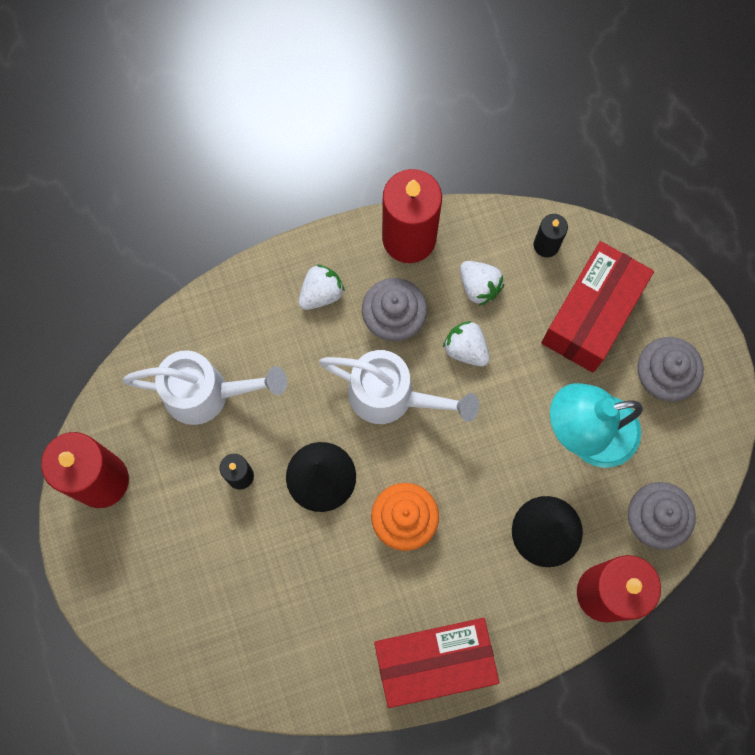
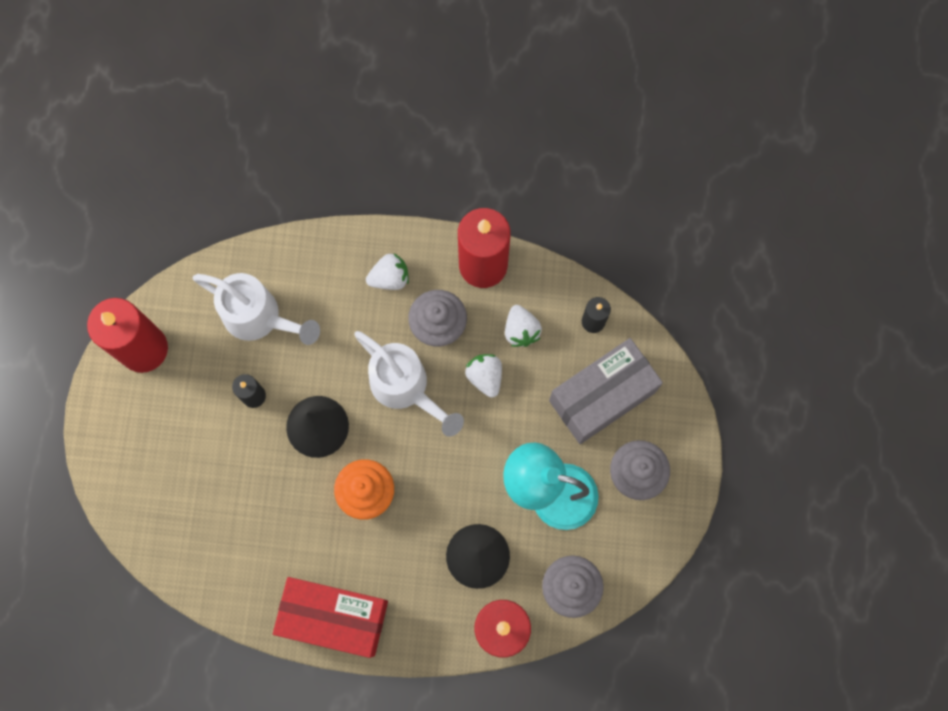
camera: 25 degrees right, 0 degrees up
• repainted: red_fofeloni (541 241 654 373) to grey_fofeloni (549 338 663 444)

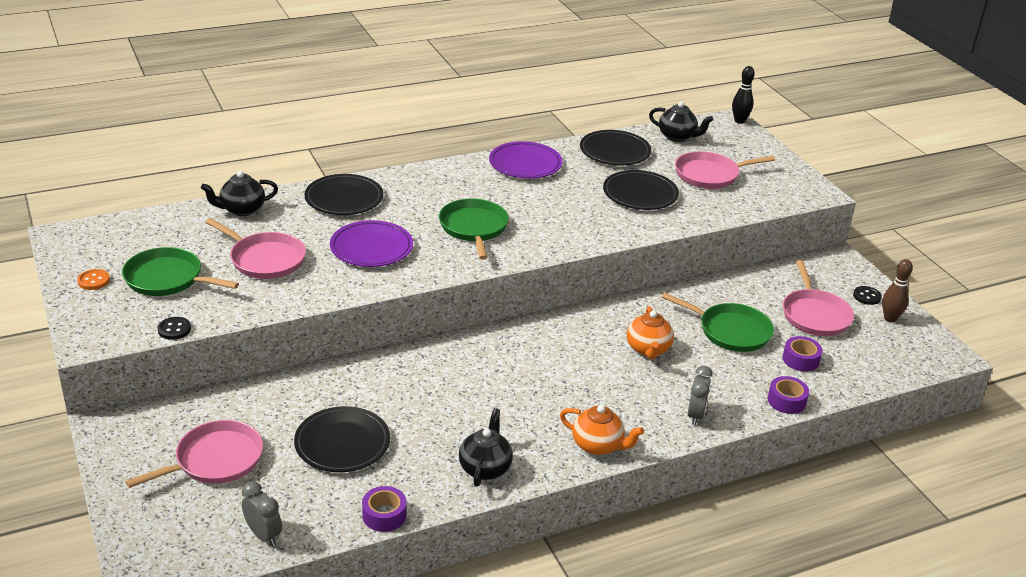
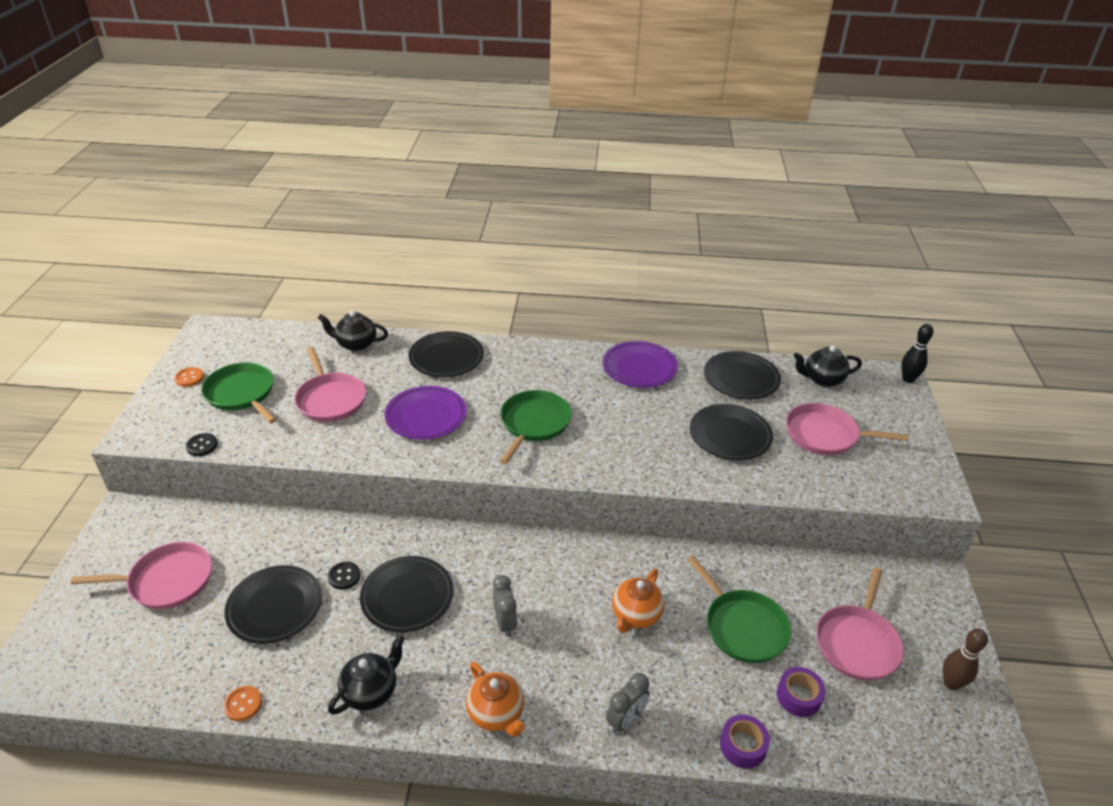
camera: 30 degrees right, 5 degrees up
• shifted: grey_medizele (242 481 282 546) to (493 575 517 637)
• swapped: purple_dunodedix (362 486 407 532) to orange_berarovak (223 686 262 721)
• rotated: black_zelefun (649 102 713 142) = (794 345 862 387) 120 degrees clockwise
• shifted: black_berarovak (853 286 882 305) to (328 562 360 589)
• new: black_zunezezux (360 556 454 633)

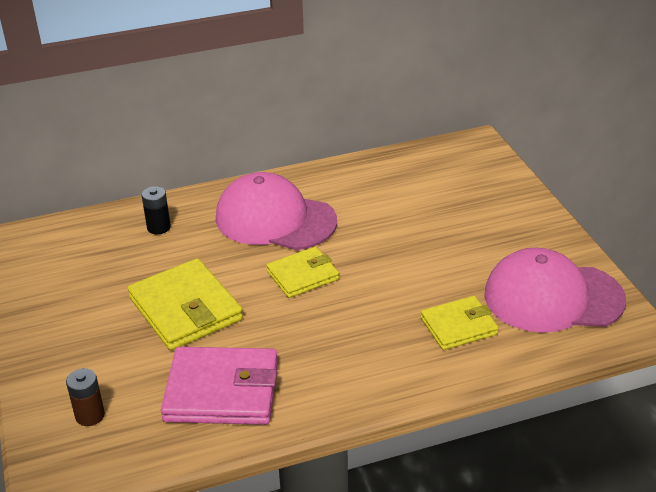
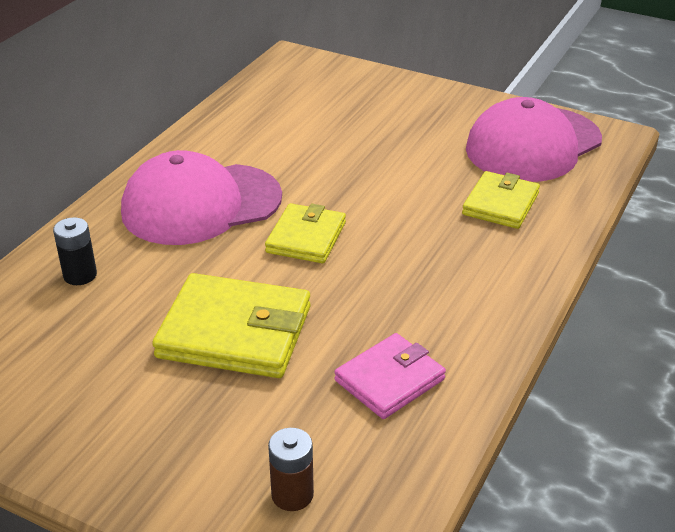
camera: 45 degrees left, 0 degrees up
• scaled: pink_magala (161 347 278 425) = (334 333 446 419) x0.63

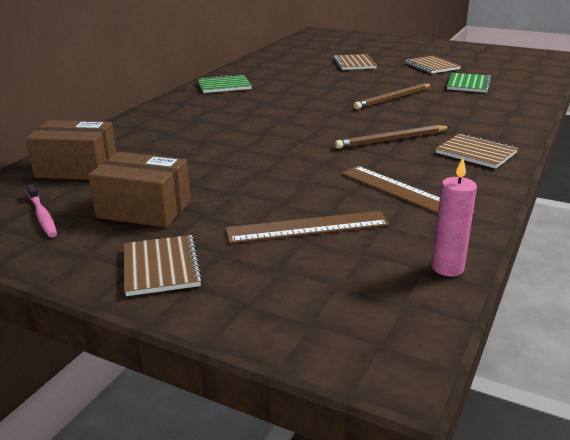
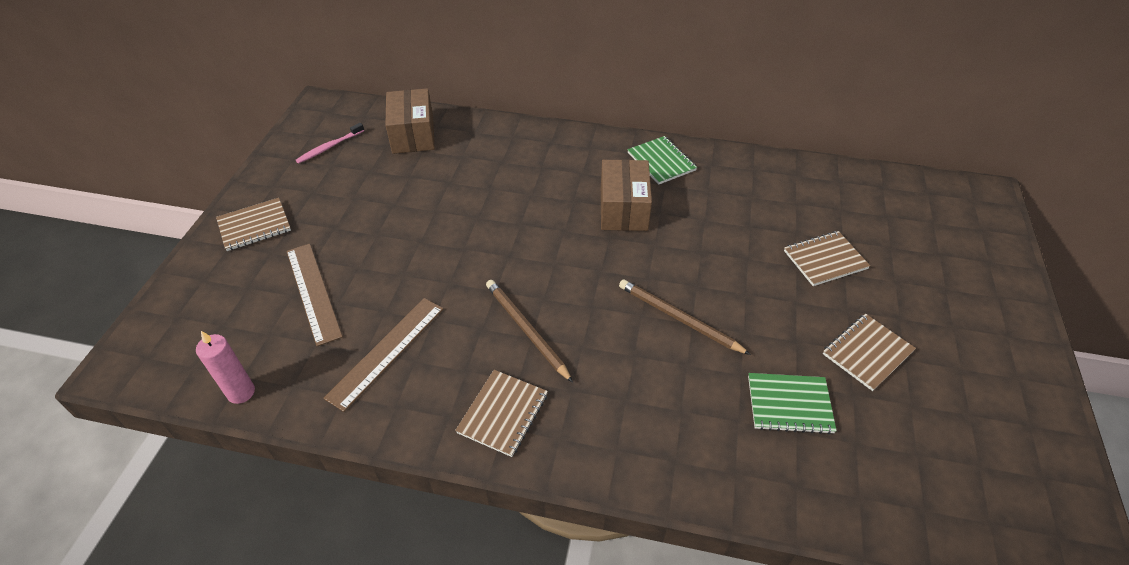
camera: 75 degrees right, 20 degrees up
• shifted: brown_fofeloni (88 152 191 228) to (601 159 652 231)

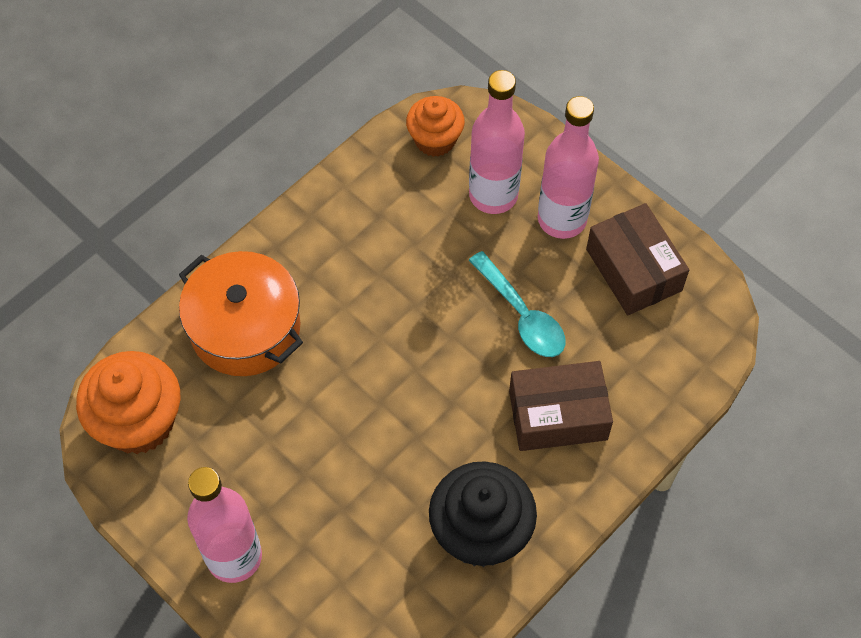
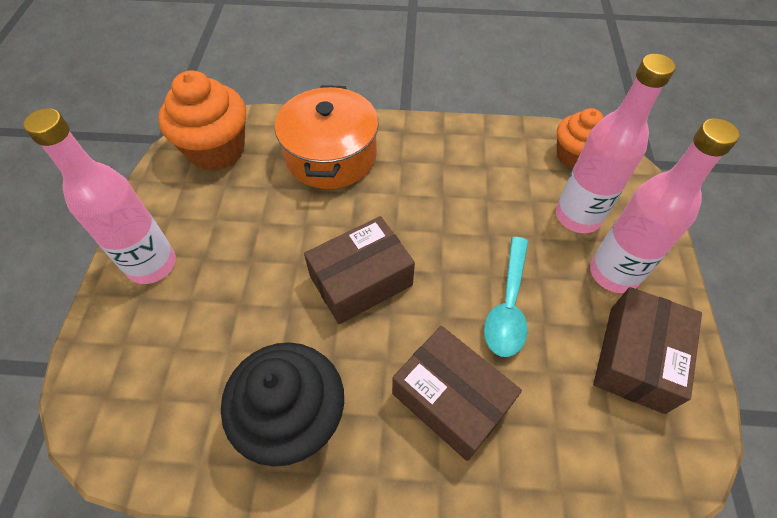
camera: 50 degrees right, 5 degrees down
• new: brown_fofeloni (304 216 415 324)

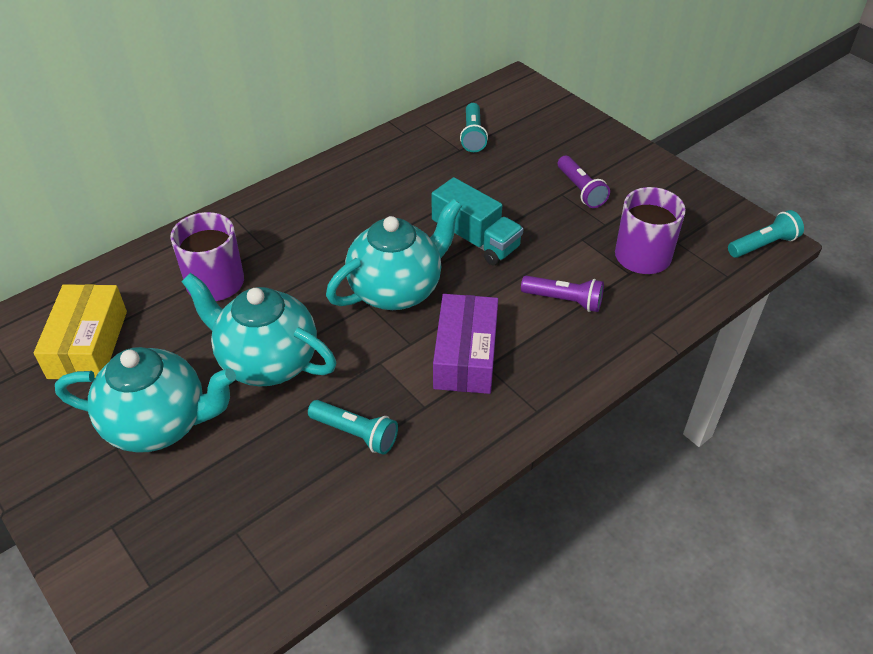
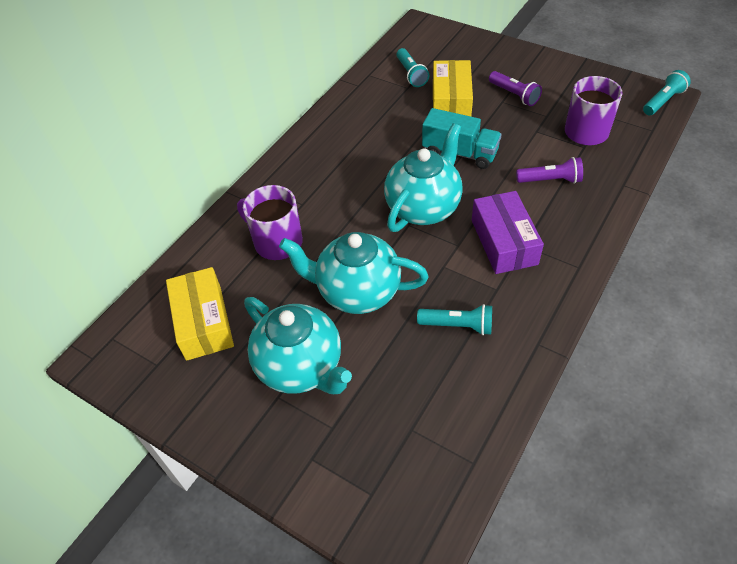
camera: 15 degrees left, 5 degrees up
• rotated: turquoise_zelefun (55 347 236 453) = (244 297 352 394) 60 degrees clockwise
• new: yellow_fofeloni (433 60 473 116)

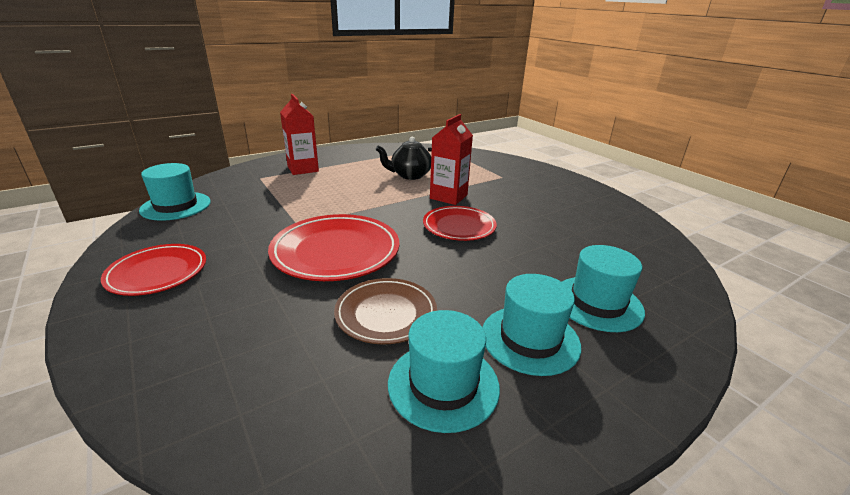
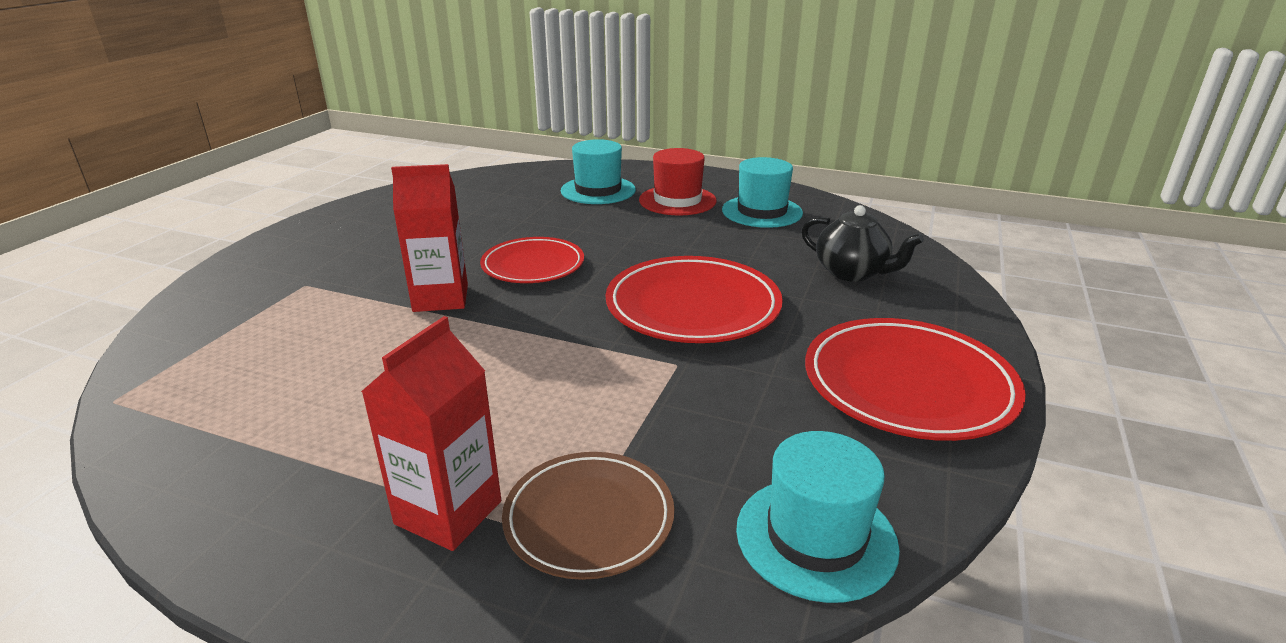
camera: 125 degrees left, 0 degrees up
• scaled: red_zunezezux (101 244 206 296) = (805 318 1026 441) x1.54
• shifted: brown_zunezezux (334 278 437 344) to (502 452 675 580)
• shifted: black_zelefun (376 137 432 180) to (801 205 924 282)
• repainted: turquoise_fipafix (482 274 581 376) to red_fipafix (639 148 717 215)

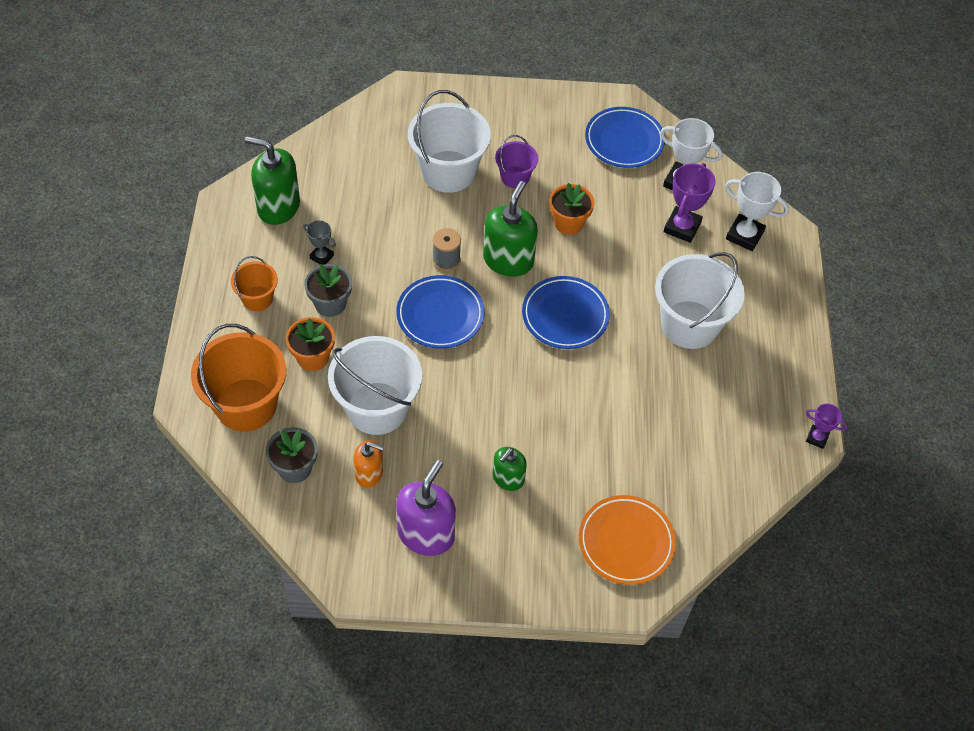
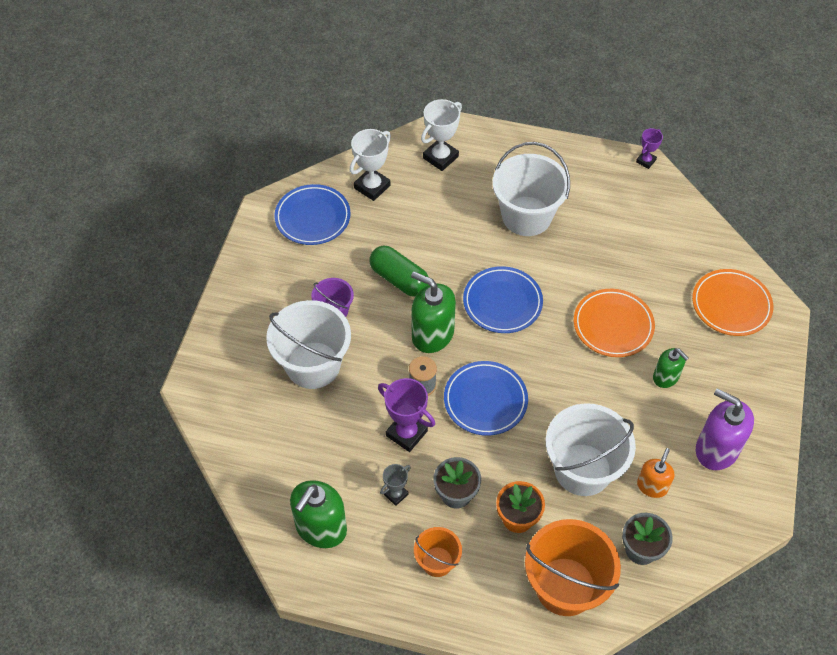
camera: 75 degrees left, 0 degrees up
• swapped: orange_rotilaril (549 183 595 235) to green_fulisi (369 246 428 297)
• shifted: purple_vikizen (664 163 716 243) to (378 378 435 452)
• new: orange_zunezezux (574 289 655 357)

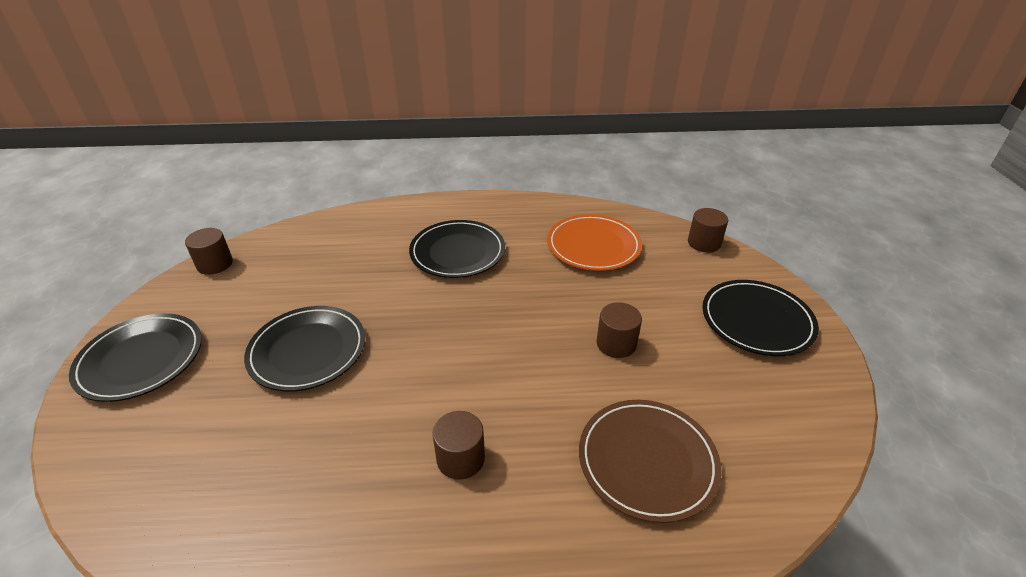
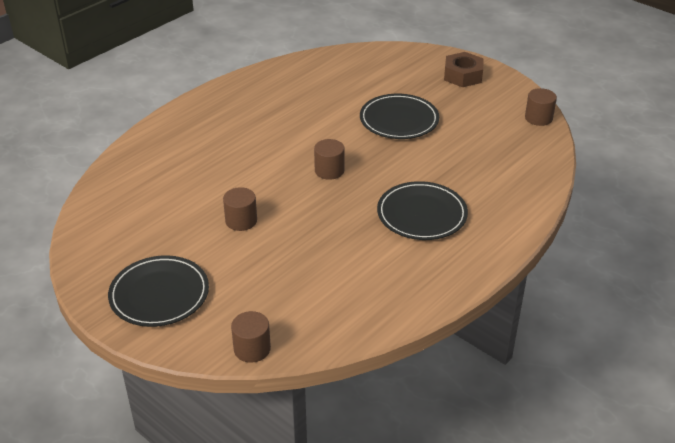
camera: 135 degrees right, 0 degrees up
• swapped: black_zunezezux (69 313 202 402) to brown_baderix (444 52 484 87)
• shifted: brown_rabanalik (433 411 485 480) to (314 139 345 180)
• gone: orange_zunezezux (547 214 642 271)
• gone: brown_zunezezux (579 400 721 523)

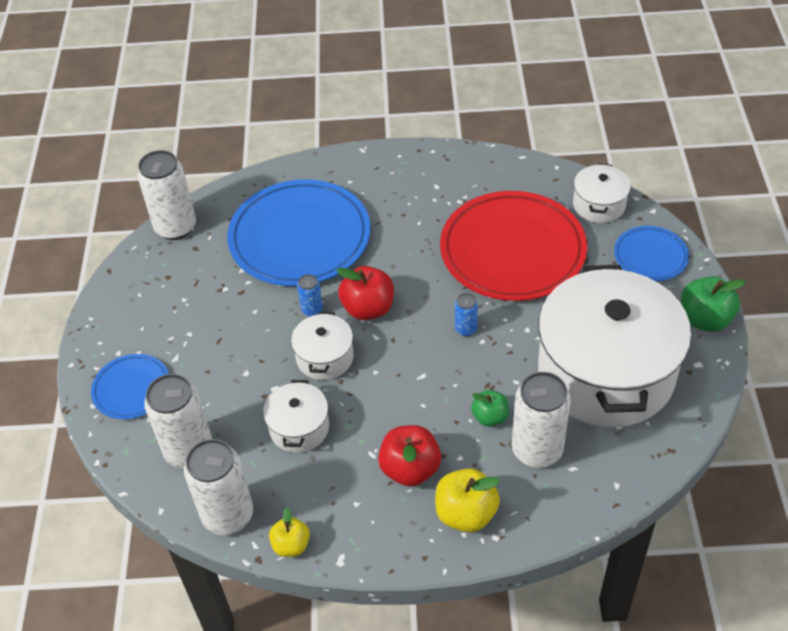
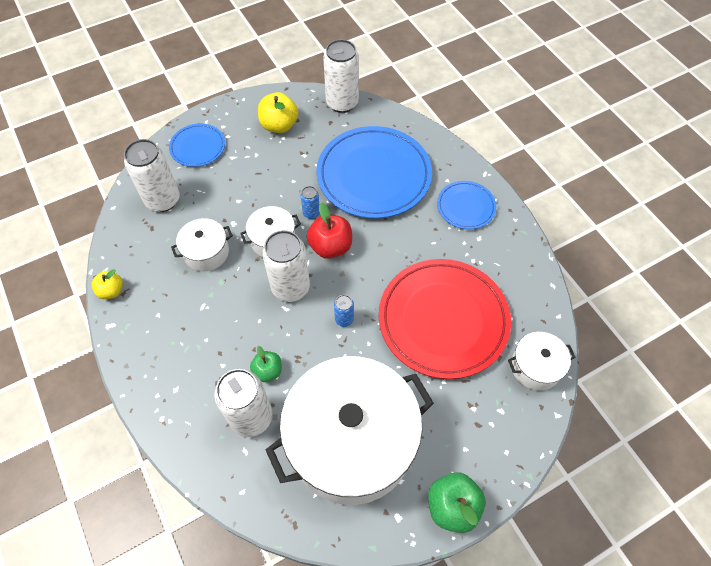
camera: 60 degrees right, 10 degrees up
• shifted: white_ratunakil (184 439 253 535) to (262 230 310 302)
• gone: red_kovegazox (378 425 441 487)
• shifted: yellow_kovegazox (435 468 500 532) to (258 92 298 133)
• shifted: blue_zunezezux (614 226 689 281) to (437 181 496 229)

